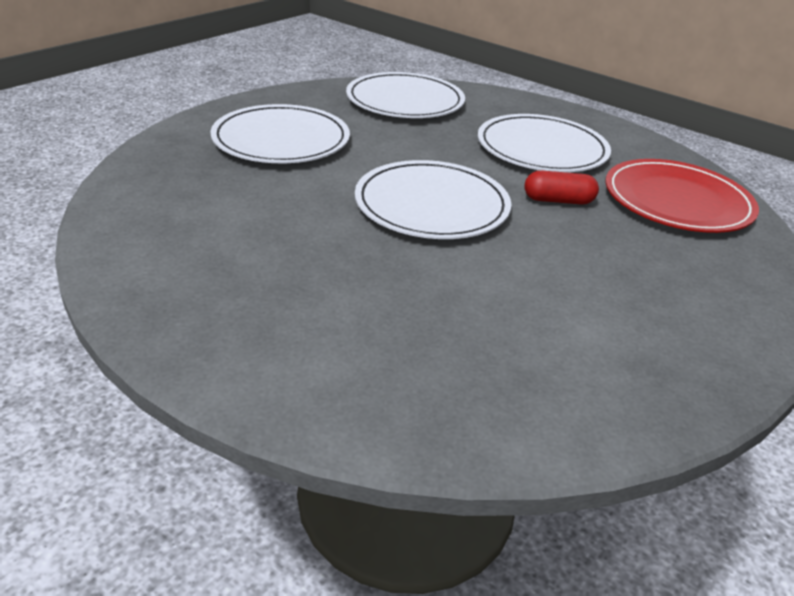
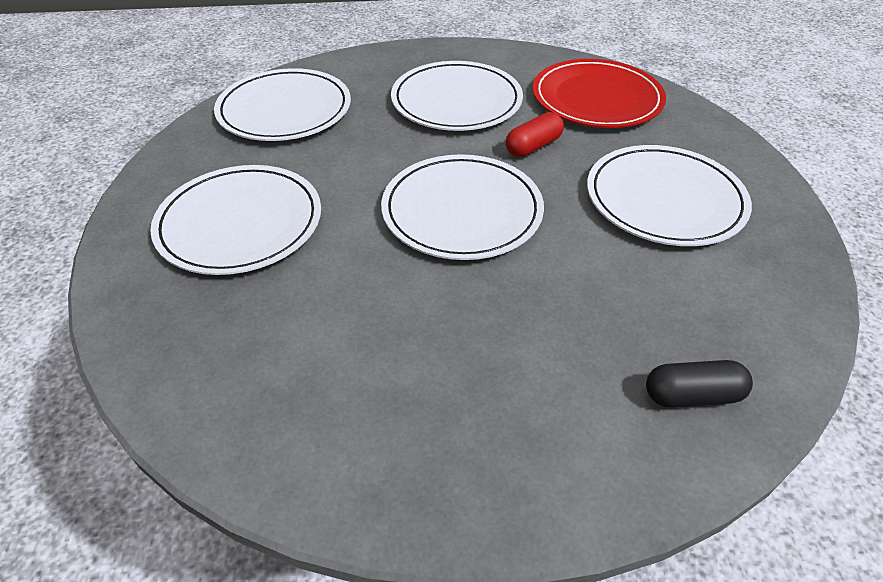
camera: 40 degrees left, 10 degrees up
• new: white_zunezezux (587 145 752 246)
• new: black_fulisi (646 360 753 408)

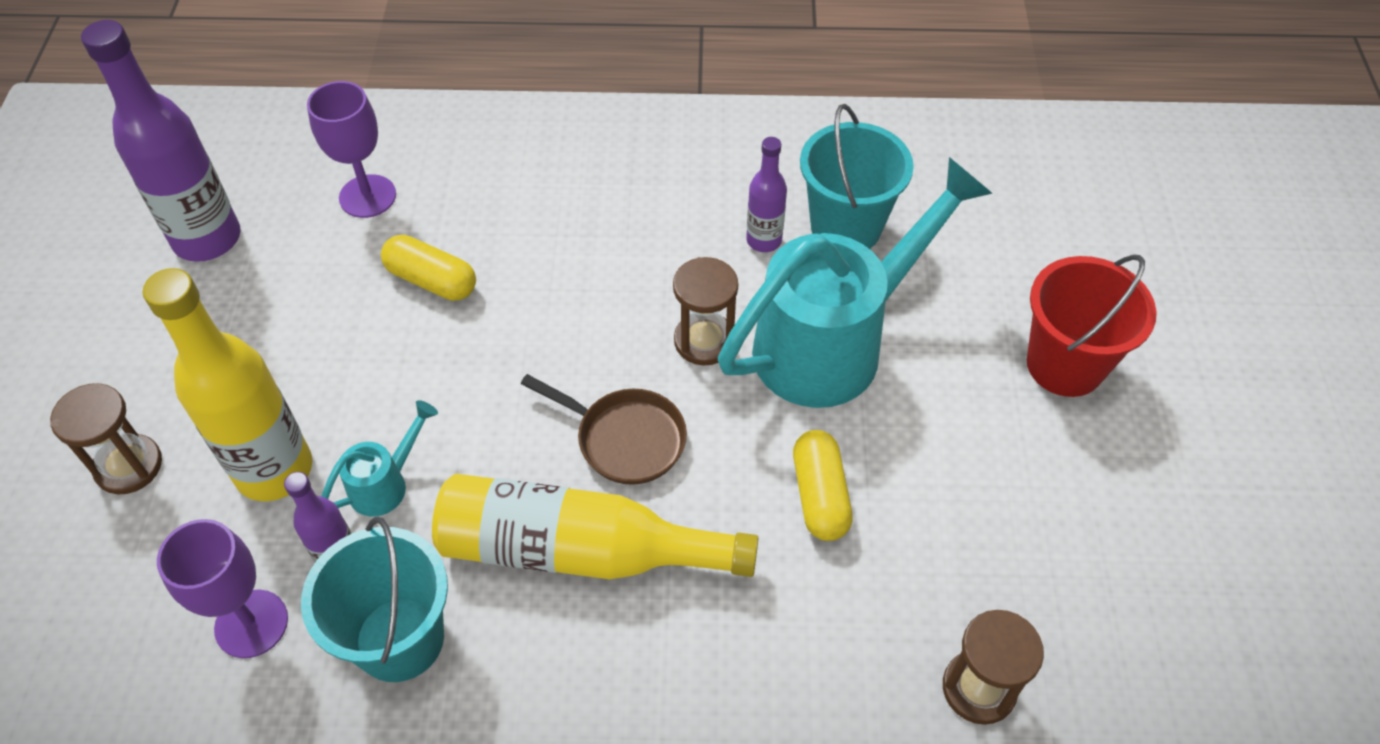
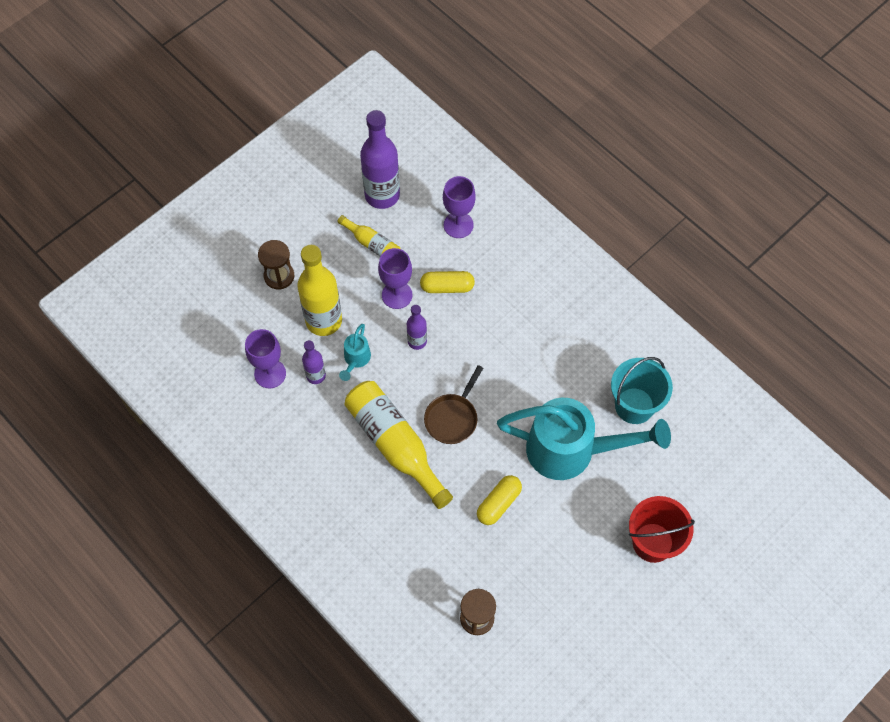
camera: 45 degrees right, 10 degrees up
• gone: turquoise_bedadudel (301 517 448 682)
• rotated: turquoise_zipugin (321 400 438 516) = (339 324 371 381) 105 degrees clockwise
• rotated: yellow_fulisi (381 235 476 301) = (420 271 475 293) 75 degrees counterclockwise
• rotated: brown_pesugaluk (521 374 687 485) = (424 365 483 444) 45 degrees clockwise
• gone: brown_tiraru (673 257 738 365)
• shifted: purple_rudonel (746 137 787 252) to (407 305 427 350)
• new: yellow_rudonel (337 215 400 257)
• new: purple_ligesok (378 248 413 309)

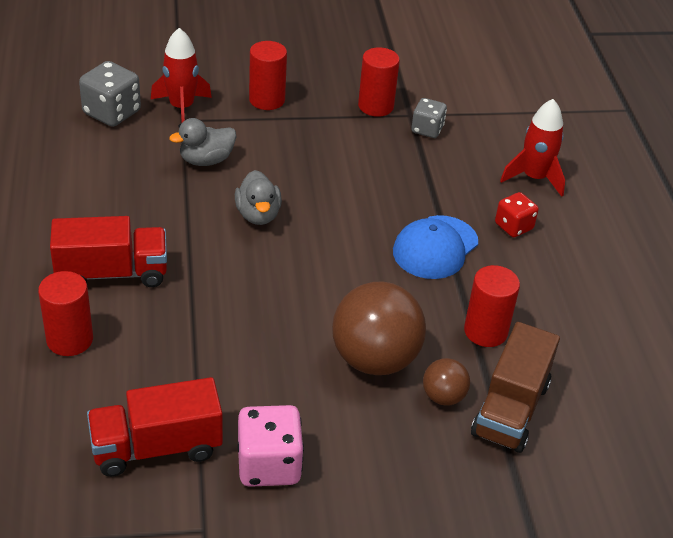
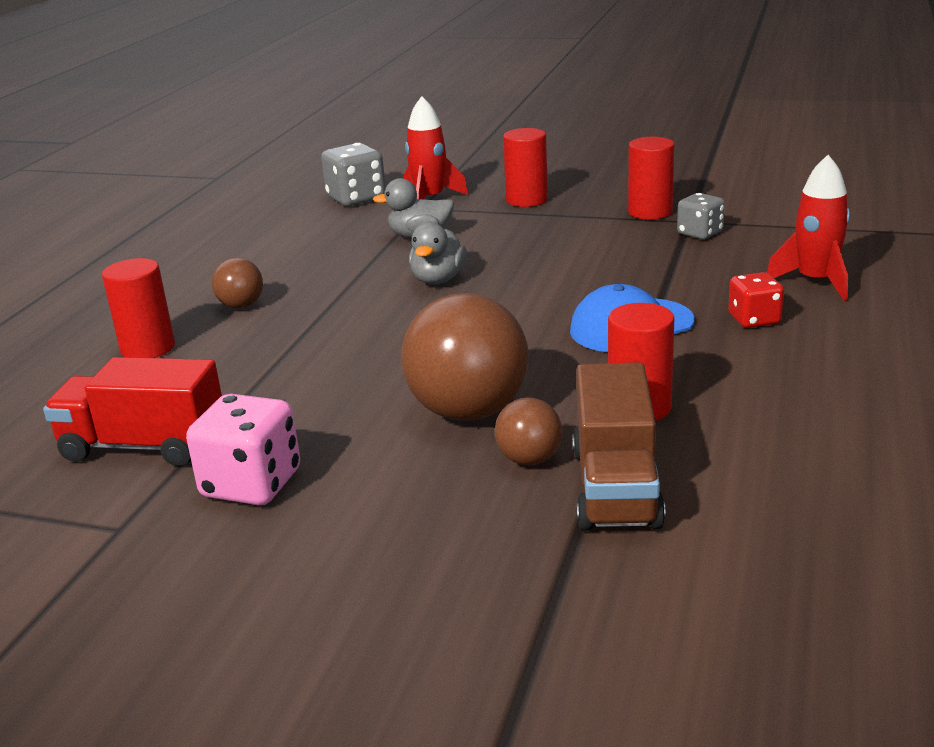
camera: 30 degrees right, 15 degrees down
• swapped: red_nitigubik (50 216 167 287) to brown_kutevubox (212 258 263 308)
• rotated: brown_nitigubik (471 322 560 453) = (572 362 666 530) 45 degrees counterclockwise

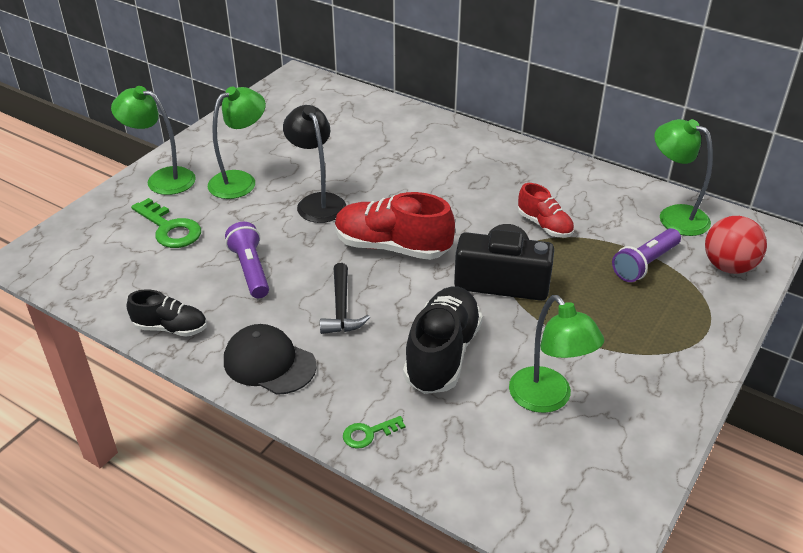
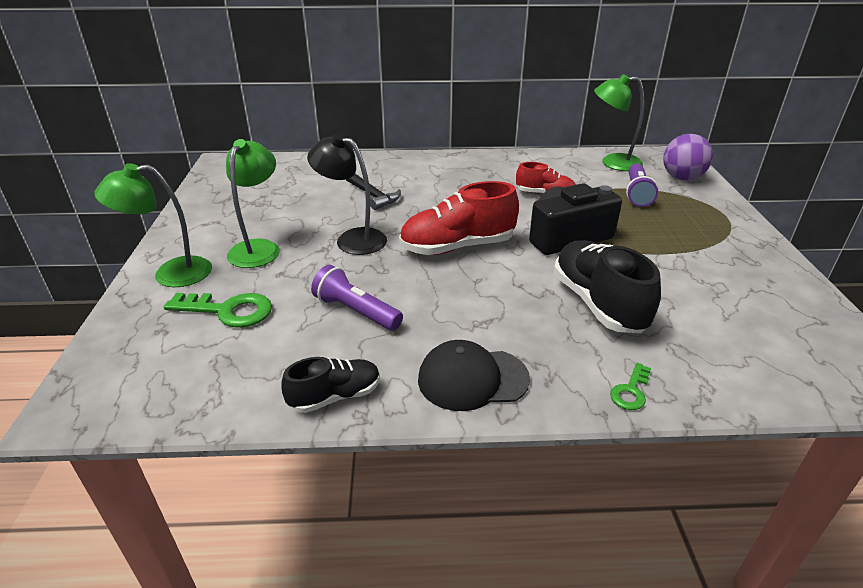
camera: 35 degrees left, 5 degrees down
• shifted: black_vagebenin (320 263 370 334) to (346 174 401 210)
• gone: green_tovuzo (509 295 604 413)
• repainted: red_kutevubox (705 216 767 274) to purple_kutevubox (663 134 713 180)

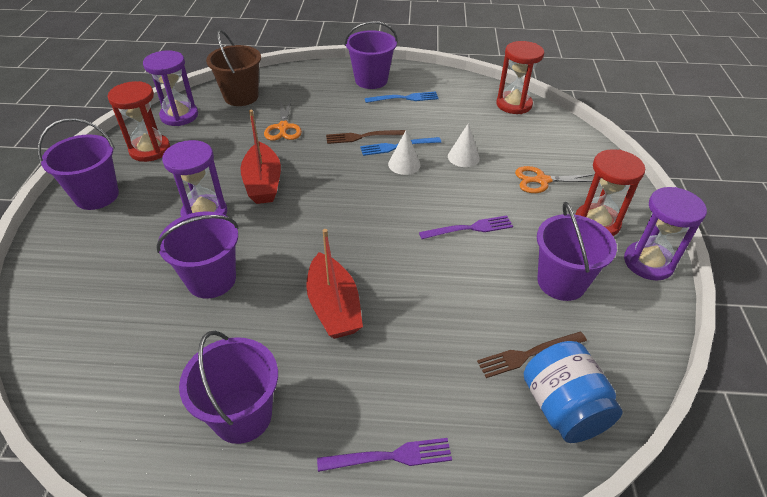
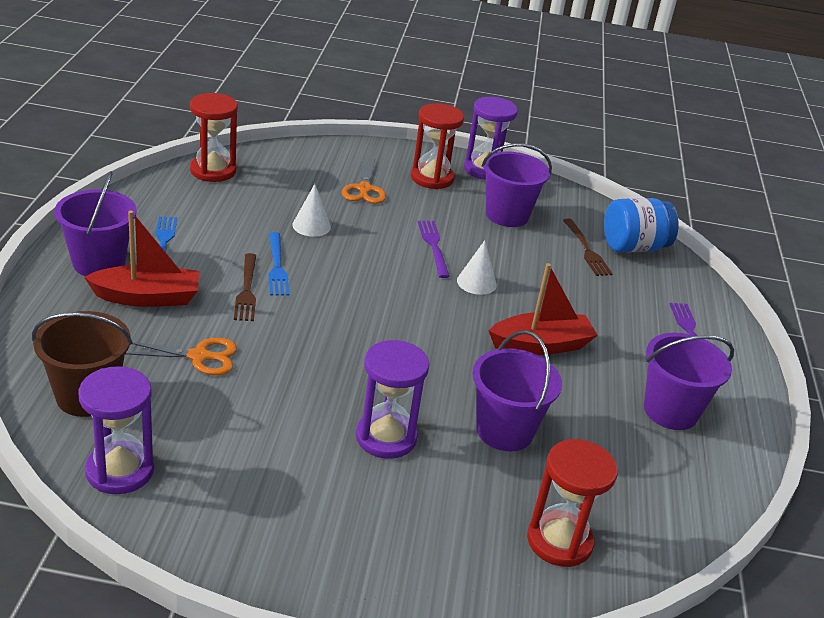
camera: 90 degrees left, 10 degrees down
• gone: purple_bedadudel (38 118 119 210)
• shifted: red_tiraru (107 81 170 162) to (527 439 618 567)
• shifted: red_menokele (240 110 281 204) to (84 211 199 307)
• shifted: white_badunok (388 130 421 175) to (457 240 497 295)

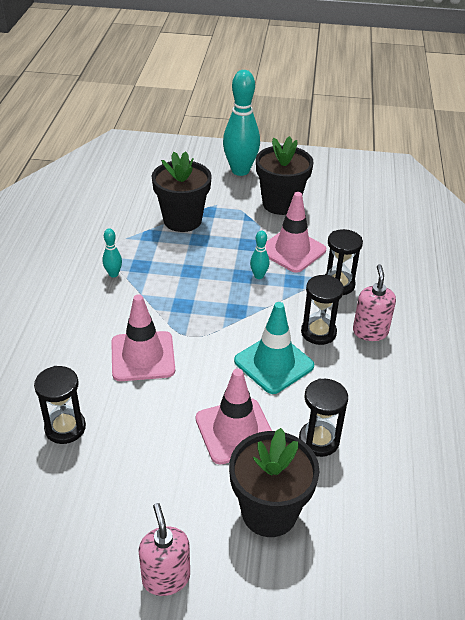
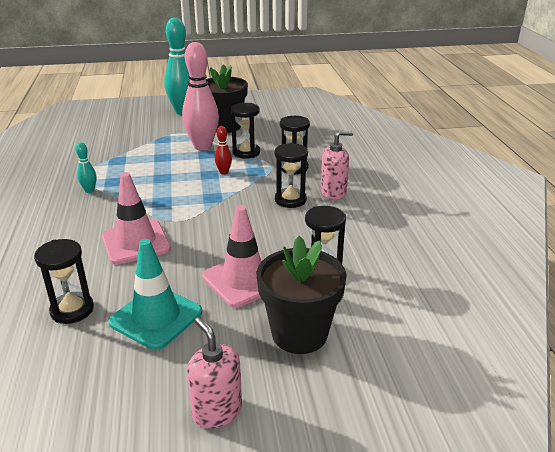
camera: 15 degrees left, 10 degrees down
• gone: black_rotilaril (152 151 212 232)
• shifted: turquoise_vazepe (234 302 314 394) to (108 239 202 350)
• repainted: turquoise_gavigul (250 231 270 279) to red_gavigul (215 126 232 175)
• swapped: pink_vazepe (265 192 326 273) to black_tiraru (231 103 260 159)
• rotated: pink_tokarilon (353 264 396 341) = (320 131 353 199) 90 degrees clockwise
• new: pink_gavigul (182 42 219 150)

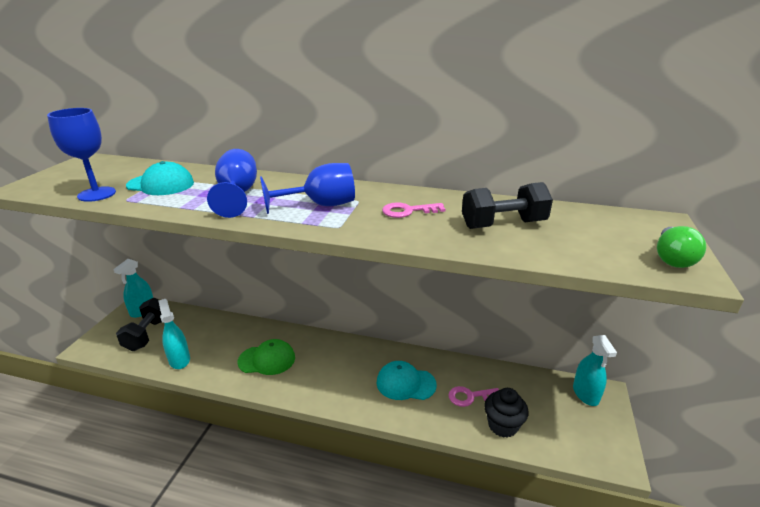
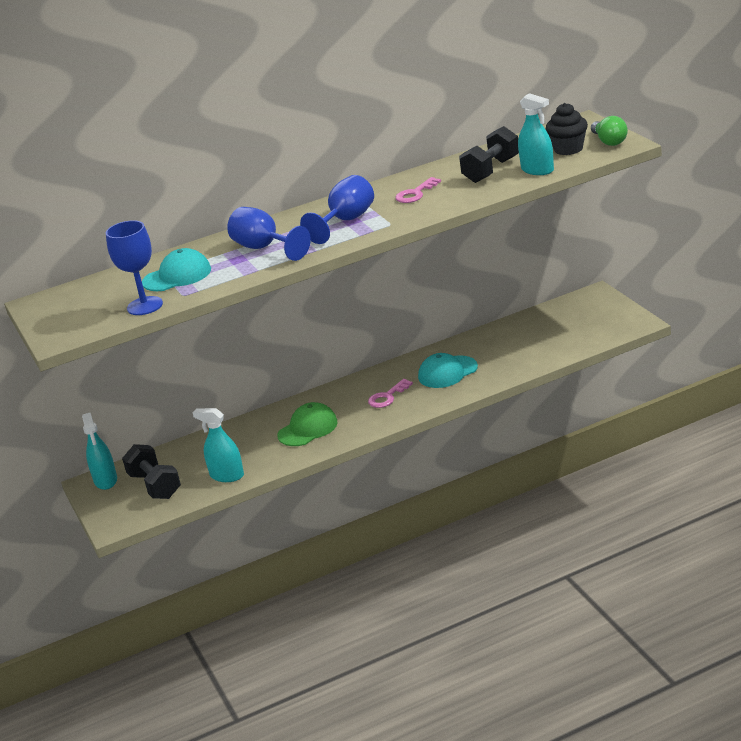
camera: 35 degrees left, 0 degrees up
• shifted: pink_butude (448 386 499 407) to (368 379 413 408)
• shifted: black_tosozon (484 388 529 438) to (546 103 588 155)
• shifted: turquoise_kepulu (573 335 617 406) to (518 93 554 175)

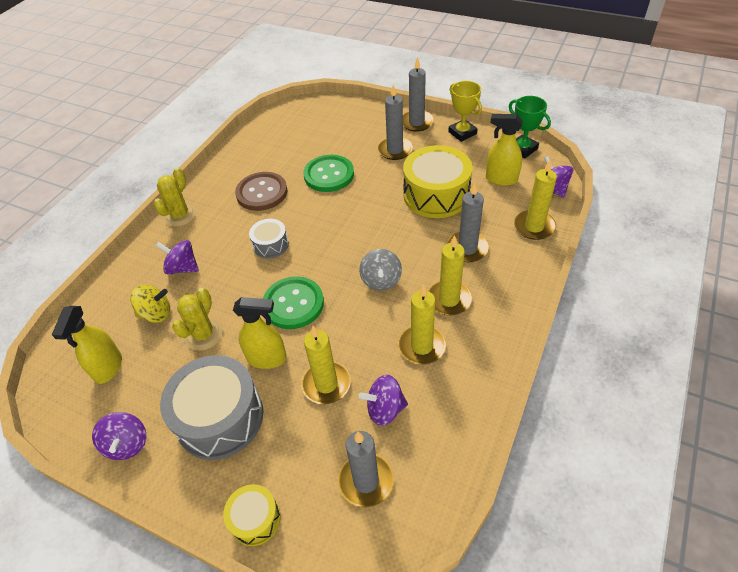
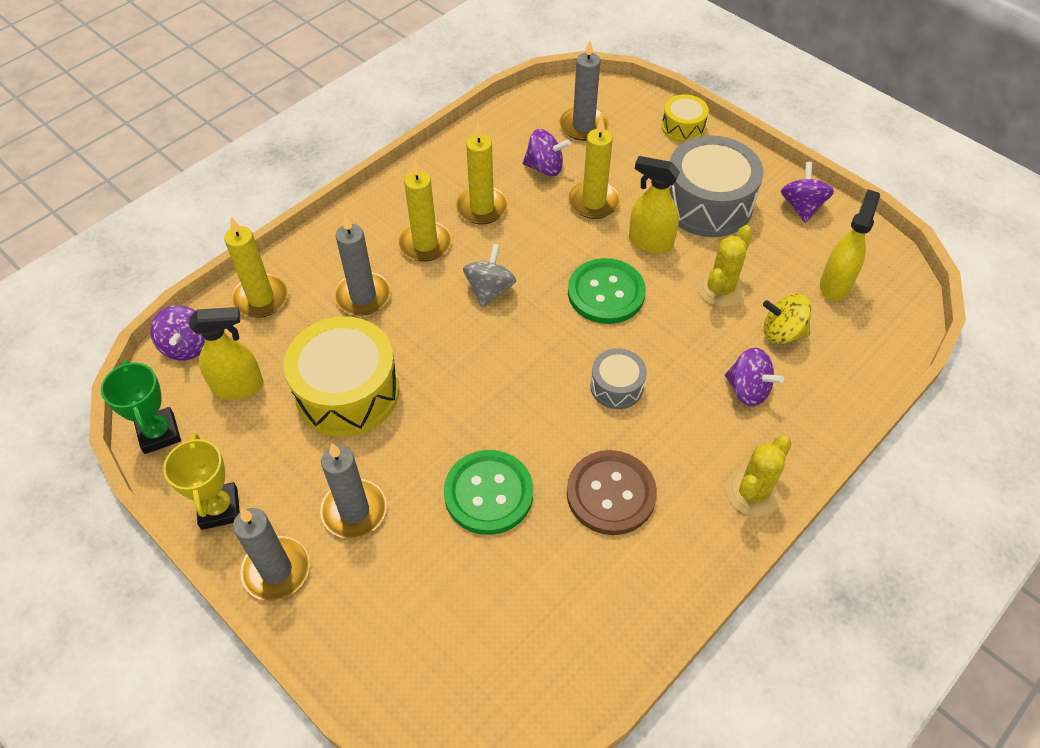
camera: 165 degrees left, 5 degrees up
• rotated: yellow_kepulu (486 114 523 186) = (189 307 264 400) 45 degrees counterclockwise

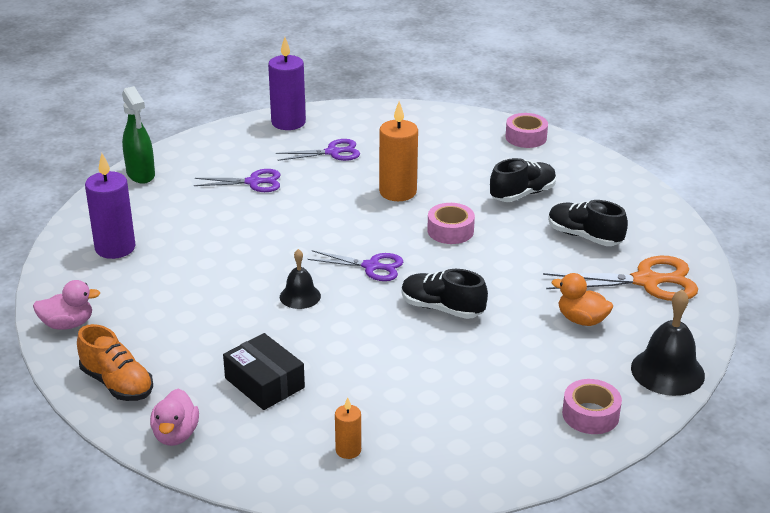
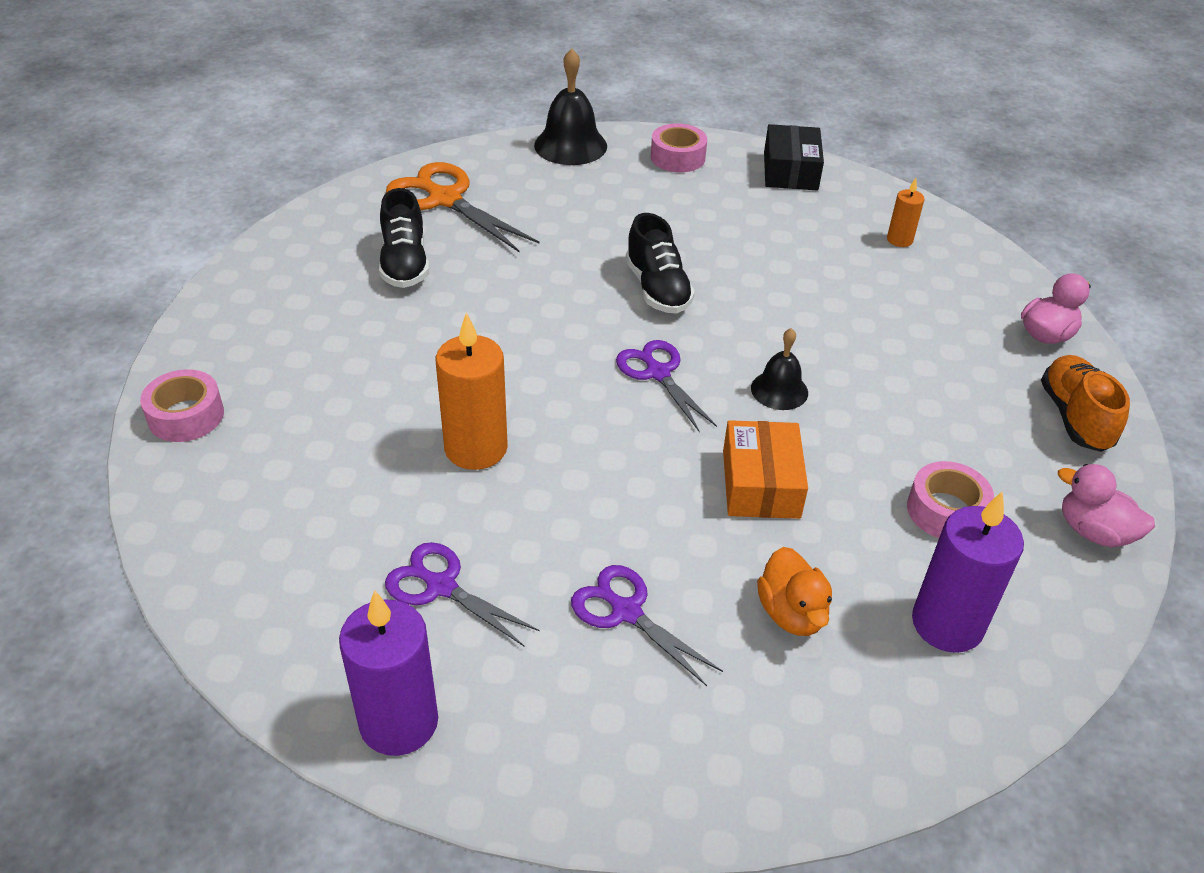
camera: 135 degrees left, 10 degrees up
• gone: green_kepulu (122 86 155 184)
• shifted: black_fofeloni (223 333 305 410) to (764 124 824 190)
• shifted: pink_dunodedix (427 203 475 244) to (907 461 994 538)
• gone: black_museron (490 158 556 202)
• shifted: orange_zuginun (552 273 613 326) to (757 547 832 636)
• new: orange_fofeloni (723 420 808 519)

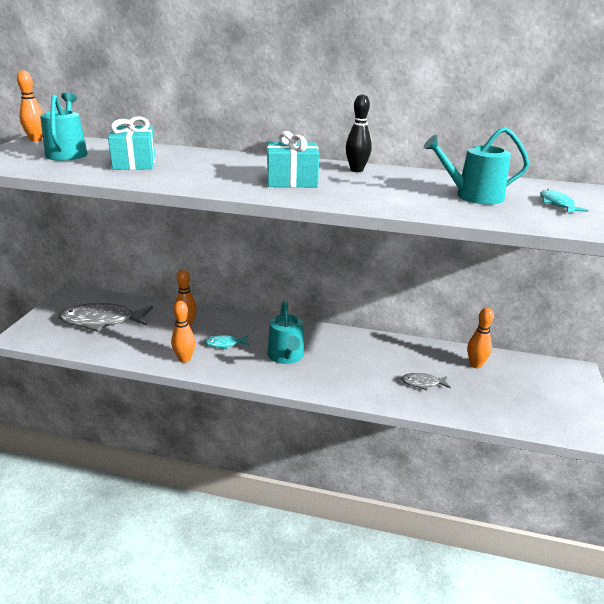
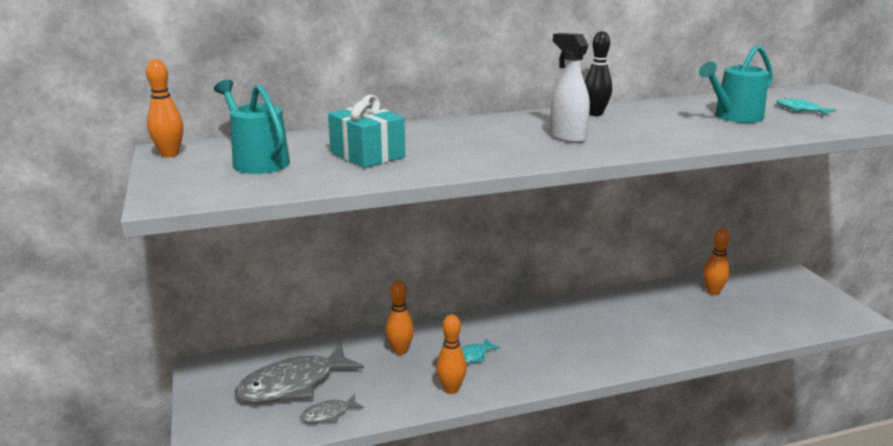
camera: 30 degrees left, 5 degrees down
• swapped: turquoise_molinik (267 131 319 187) to white_kepulu (550 33 590 143)
• gone: turquoise_zipugin (268 301 304 364)
• shifted: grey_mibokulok (401 373 451 391) to (300 394 364 423)

